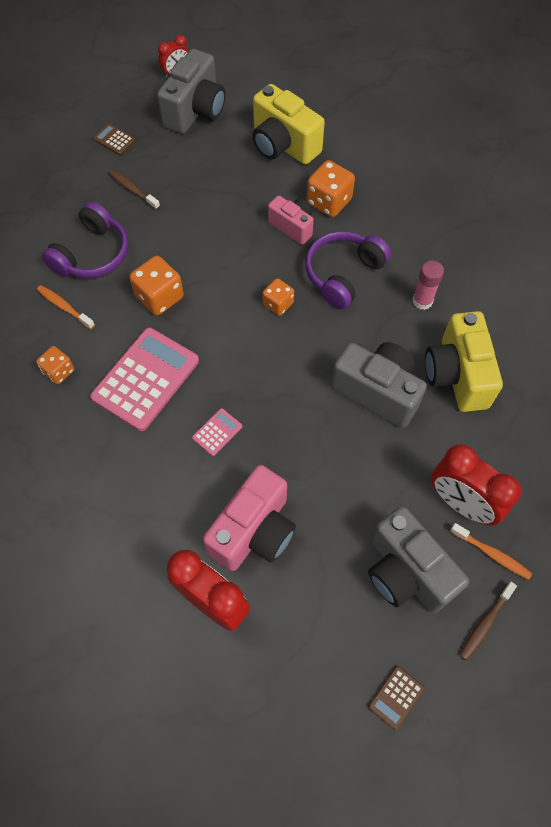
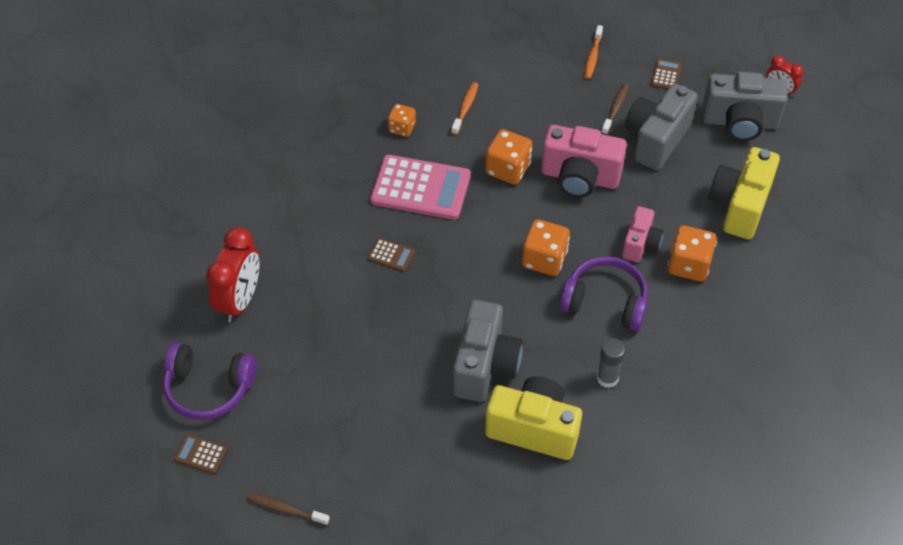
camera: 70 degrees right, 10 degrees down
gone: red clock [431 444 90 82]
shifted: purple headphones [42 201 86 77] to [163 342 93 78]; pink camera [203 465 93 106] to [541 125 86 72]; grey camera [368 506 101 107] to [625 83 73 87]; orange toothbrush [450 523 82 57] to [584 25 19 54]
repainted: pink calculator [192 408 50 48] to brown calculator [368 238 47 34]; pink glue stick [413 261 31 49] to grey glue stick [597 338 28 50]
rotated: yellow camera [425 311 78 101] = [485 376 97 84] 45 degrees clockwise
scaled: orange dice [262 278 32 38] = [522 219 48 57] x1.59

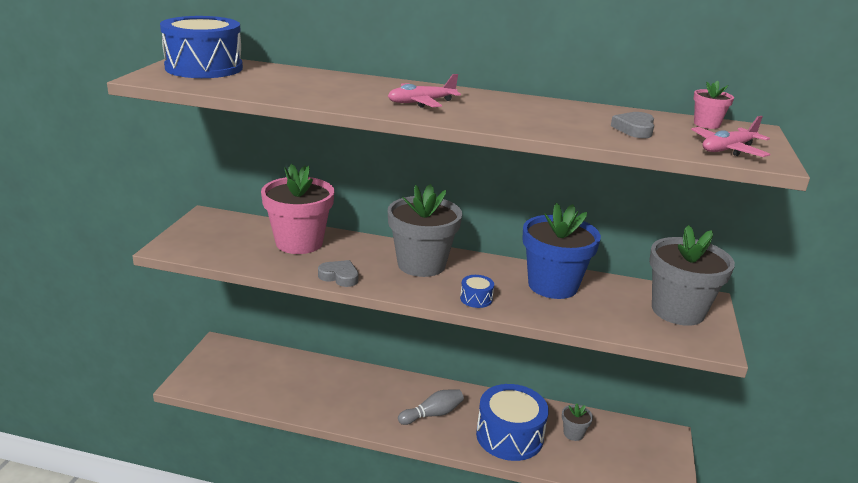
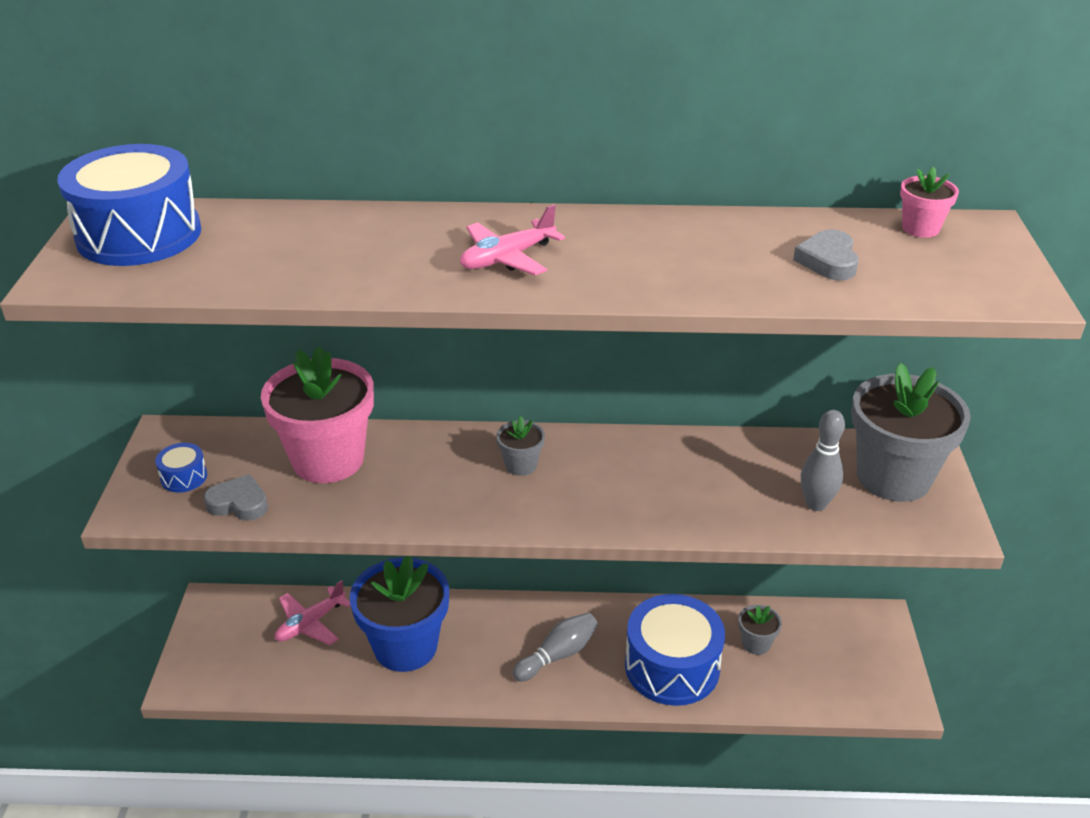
camera: 10 degrees left, 10 degrees up
new: grey bowling pin [801 410 44 101]
shifted: grey heart [318 260 40 27] to [203 474 65 47]; blue drum [460 275 34 33] to [155 443 52 50]; blue flower pot [522 203 79 96] to [350 556 99 116]; pink plane [691 116 79 41] to [275 580 75 65]
scaled: grey flower pot [388 184 74 93] = [496 416 49 60] x0.44

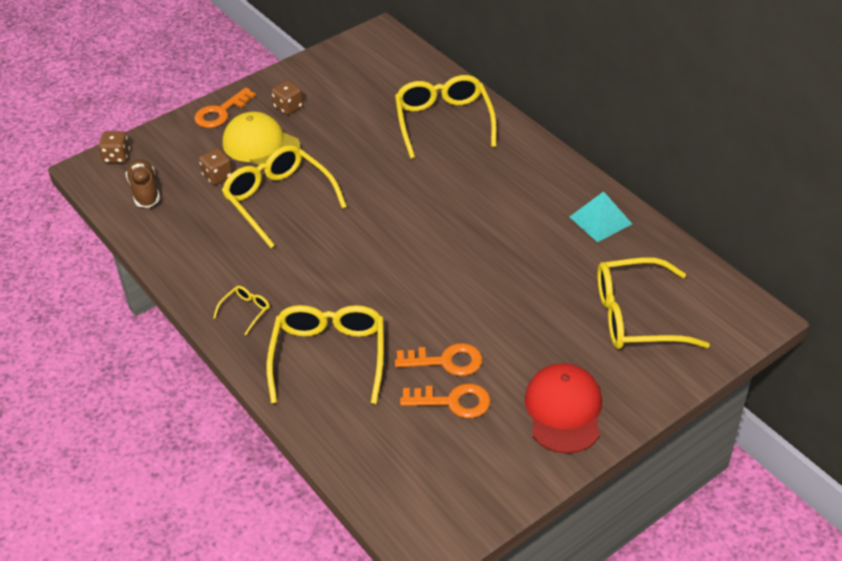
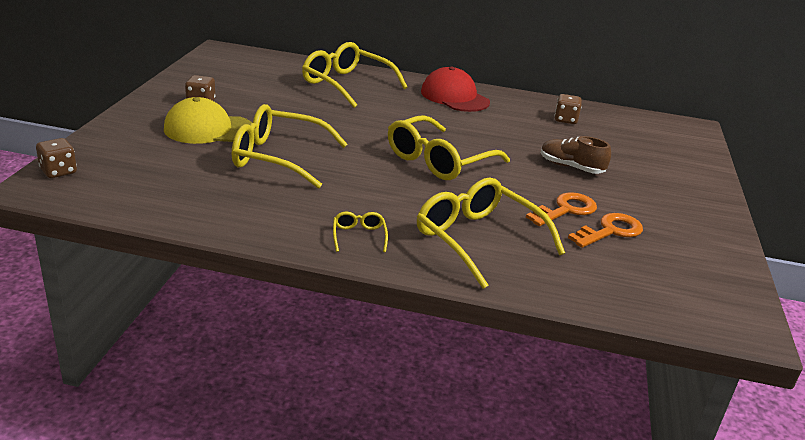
camera: 45 degrees left, 15 degrees down
gone: orange key [194 88 62 40]; turquoise pyramid [570 191 62 51]
shifted: brown shoe [125 159 35 49] to [541 136 70 38]; brown dice [199 148 34 37] to [555 94 27 30]; red cap [525 363 77 91] to [421 67 69 45]; yellow glasses [598 257 112 92] to [388 115 122 65]

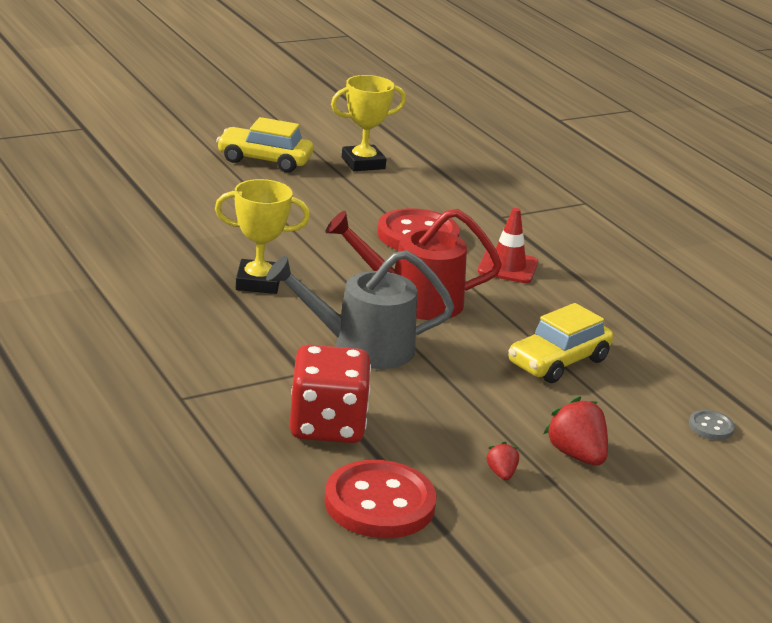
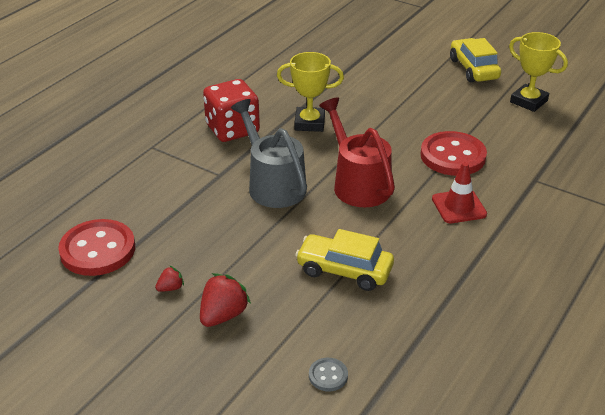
camera: 65 degrees right, 10 degrees up
shifted: red dice [290 344 81 99] to [203 79 57 63]
rotated: yellow trophy [215 179 95 115] = [277 52 67 80] 60 degrees counterclockwise

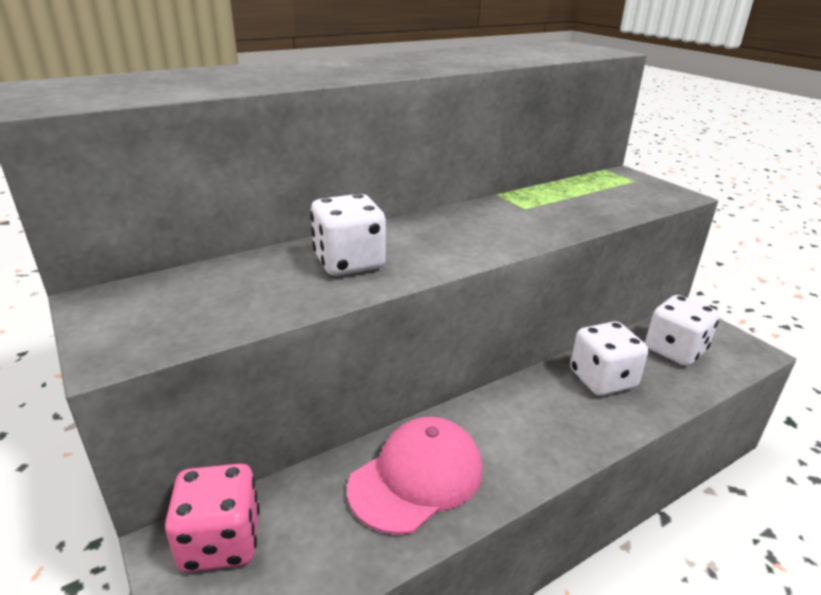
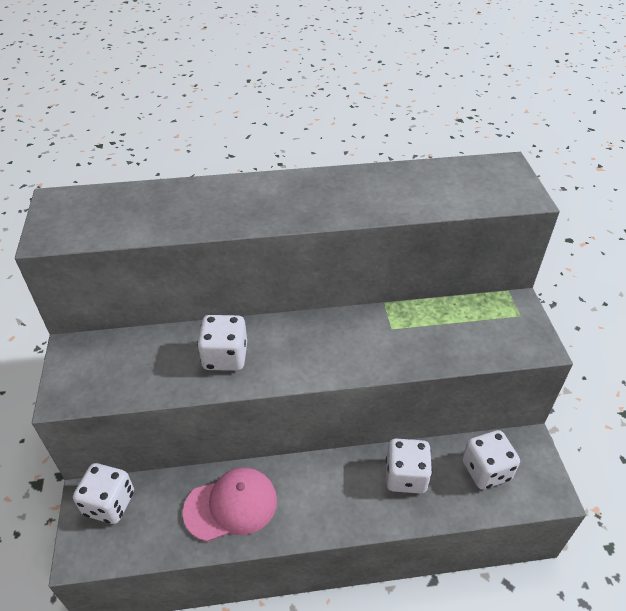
camera: 25 degrees right, 15 degrees up
repainted: pink dice [165 463 95 109] to white dice [73 463 61 61]

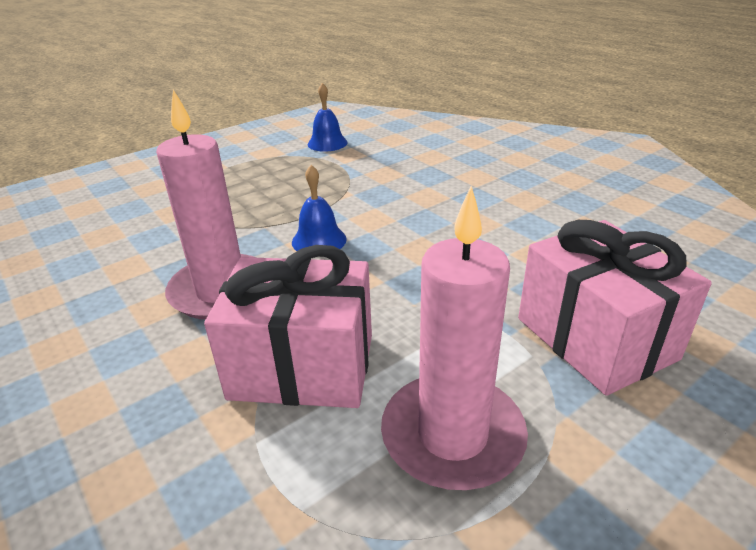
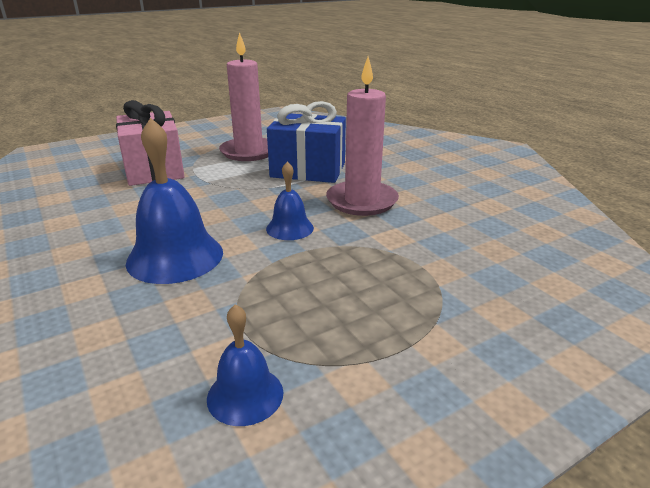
camera: 175 degrees left, 5 degrees down
new: blue bell [126 118 97 166]
repainted: pink gift [204 245 168 163] to blue gift [267 101 79 82]

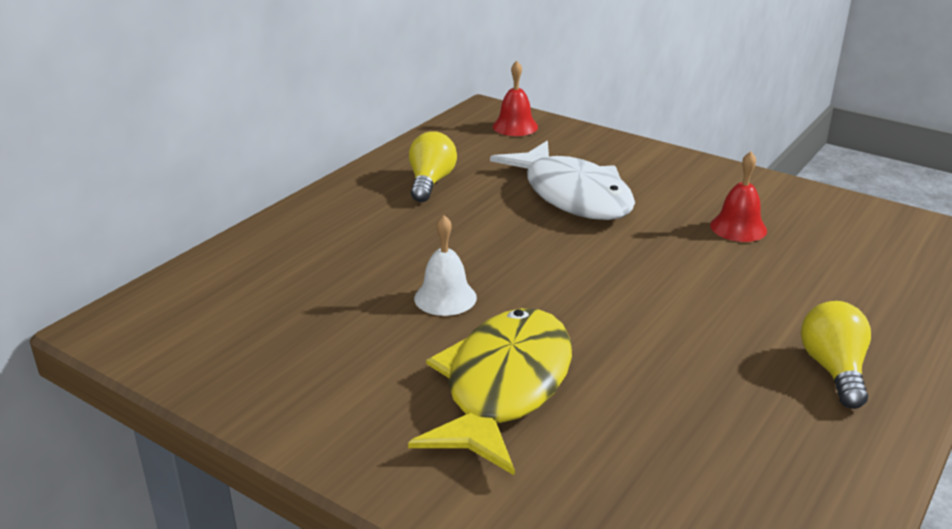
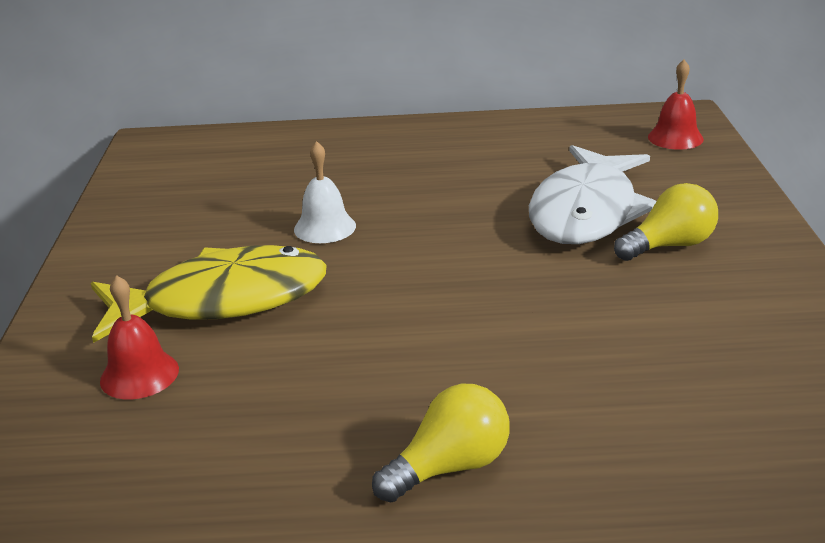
camera: 55 degrees right, 0 degrees up
shifted: yellow light bulb [409 131 48 71] to [614 183 104 78]; red bell [710 151 57 91] to [100 275 79 124]

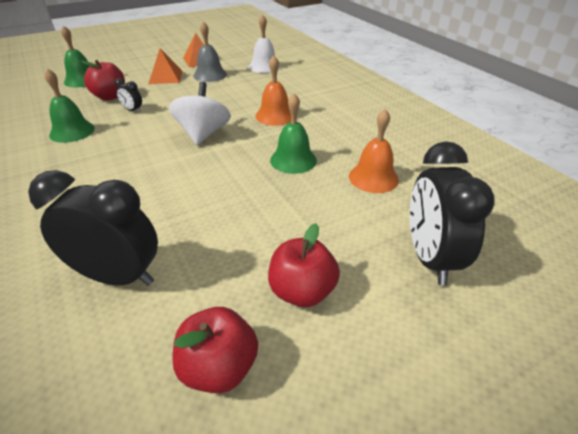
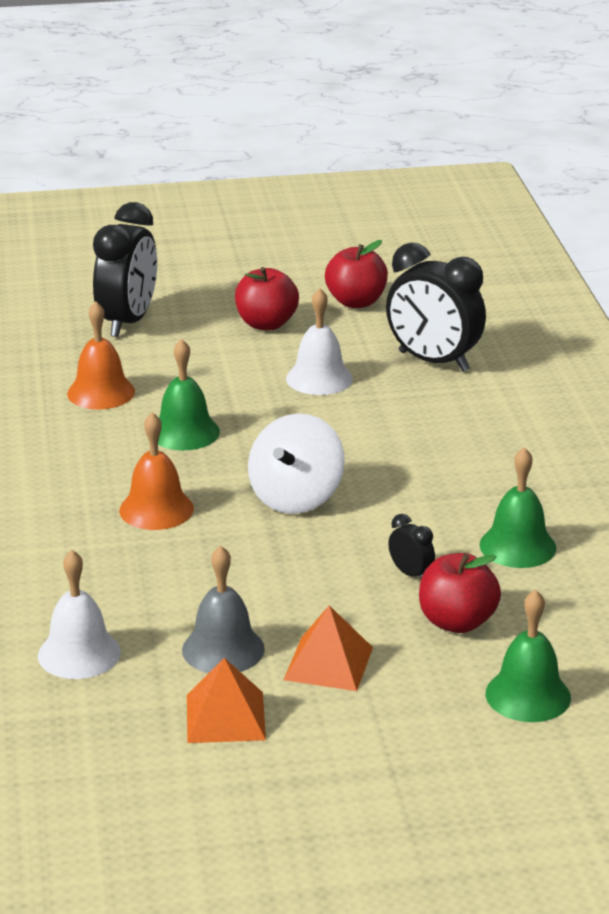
camera: 160 degrees left, 10 degrees down
new: white bell [286 288 67 107]

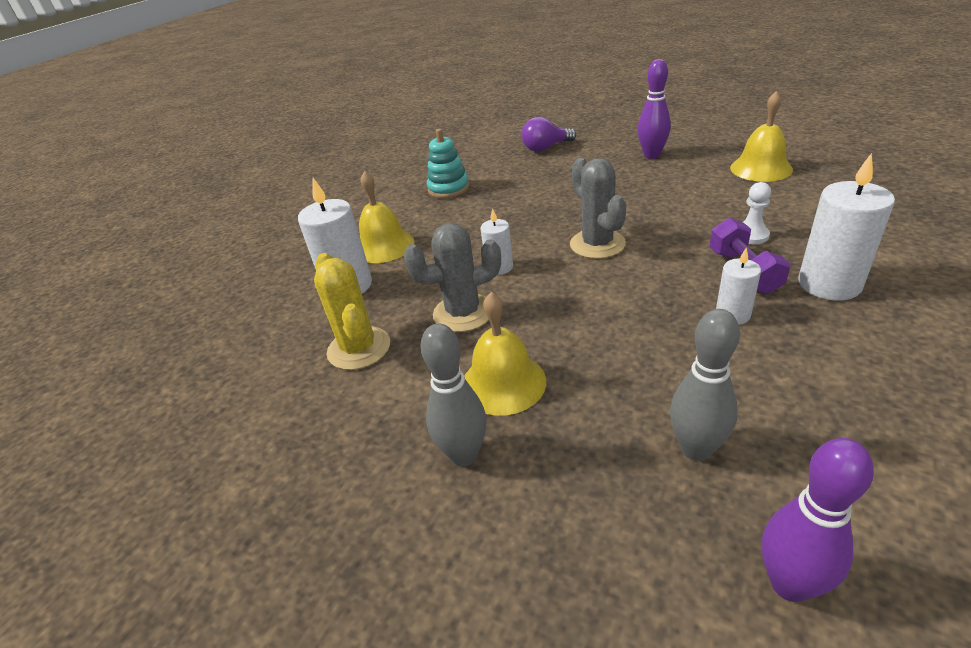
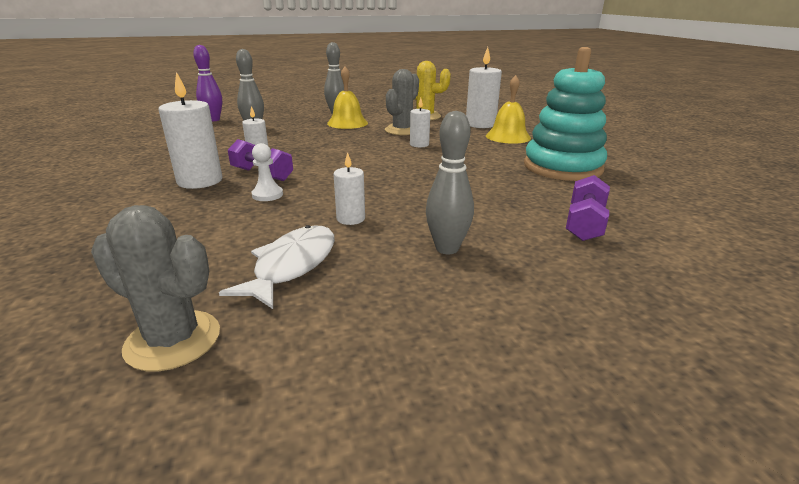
camera: 130 degrees right, 10 degrees down
new: white candle [333 152 32 73]
shifted: grey cactus [570 158 56 101] to [91 205 129 167]
swapped: purple light bulb [522 117 54 35] to purple dumbbell [566 175 44 66]; yellow bell [730 91 63 91] to white fish [219 225 116 84]
repainted: purple bowling pin [638 59 33 100] to grey bowling pin [426 111 48 143]
scaled: turquoise stacking toy [427 129 42 69] = [524 47 83 134] x1.81

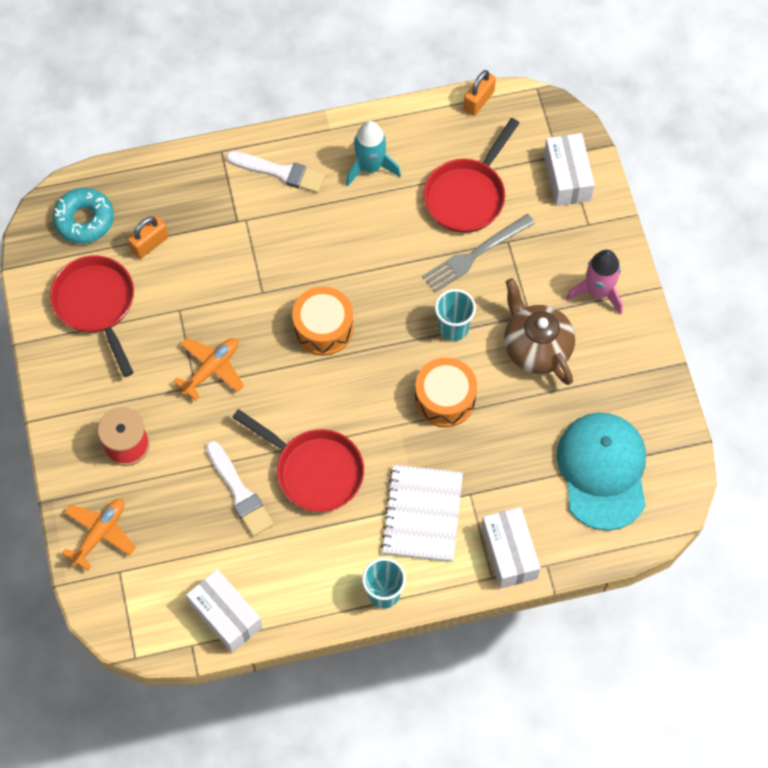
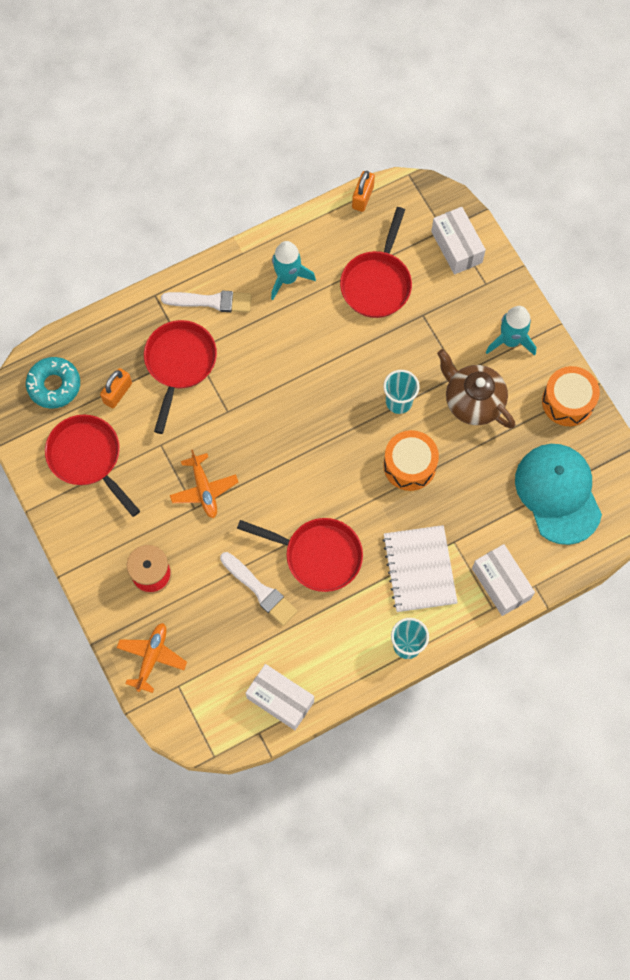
camera: 15 degrees left, 5 degrees up
gone: grey fork [422 214 113 79]
new: red pan [144 320 73 114]
shifted: orange drum [292 287 62 69] to [542 366 58 60]
repainted: pink rocket [566 250 57 65] to turquoise rocket [486 306 50 50]
rotated: orange plane [173 338 71 63] = [170 450 69 68] 135 degrees clockwise

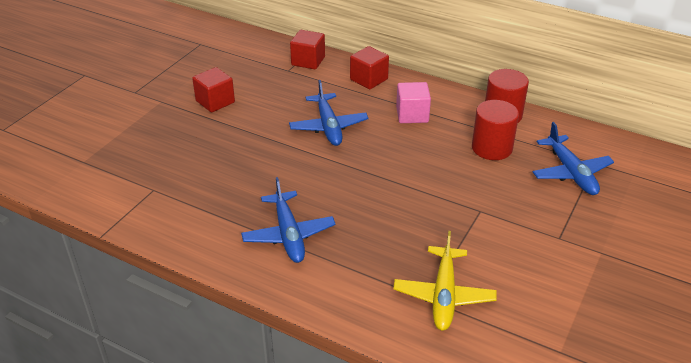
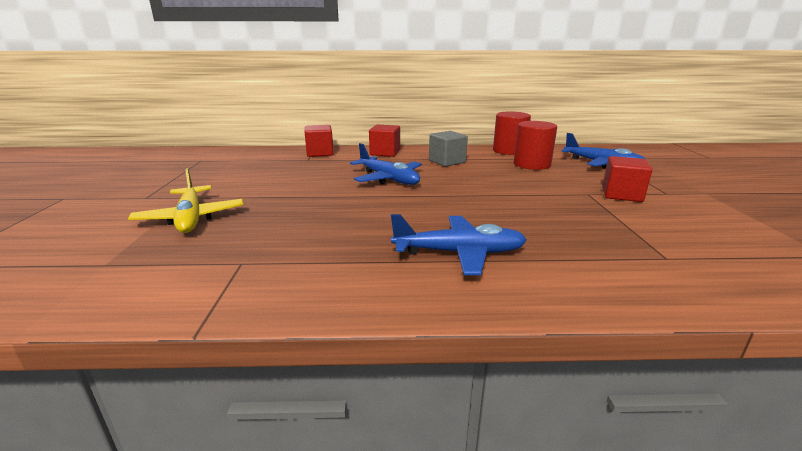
camera: 30 degrees left, 15 degrees down
shifted: red cube [192 67 43 46] to [602 156 51 46]; yellow plane [393 231 103 100] to [128 168 115 65]
repainted: pink cube [396 82 35 41] to grey cube [429 131 39 36]
rotated: blue plane [241 177 95 86] = [391 214 136 61] 45 degrees counterclockwise

